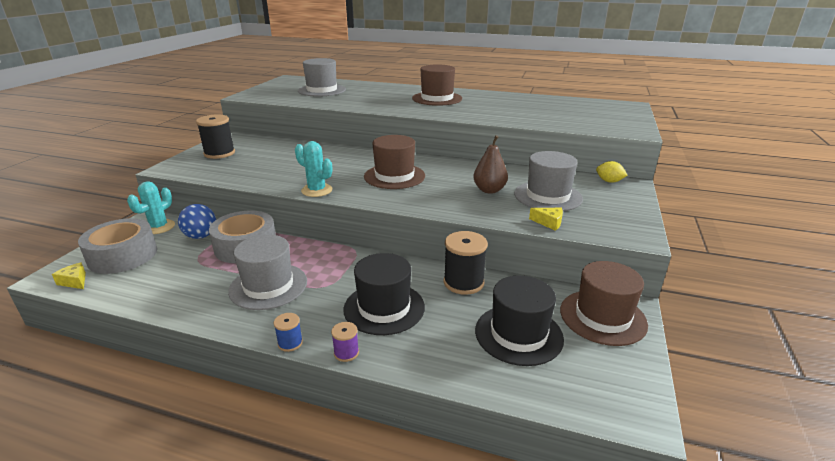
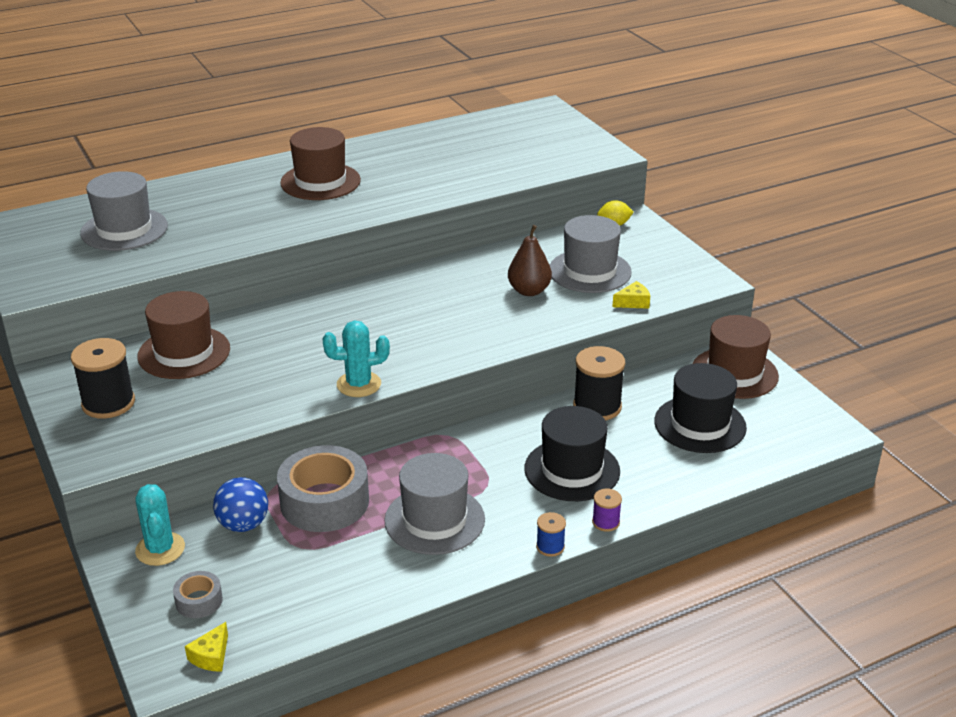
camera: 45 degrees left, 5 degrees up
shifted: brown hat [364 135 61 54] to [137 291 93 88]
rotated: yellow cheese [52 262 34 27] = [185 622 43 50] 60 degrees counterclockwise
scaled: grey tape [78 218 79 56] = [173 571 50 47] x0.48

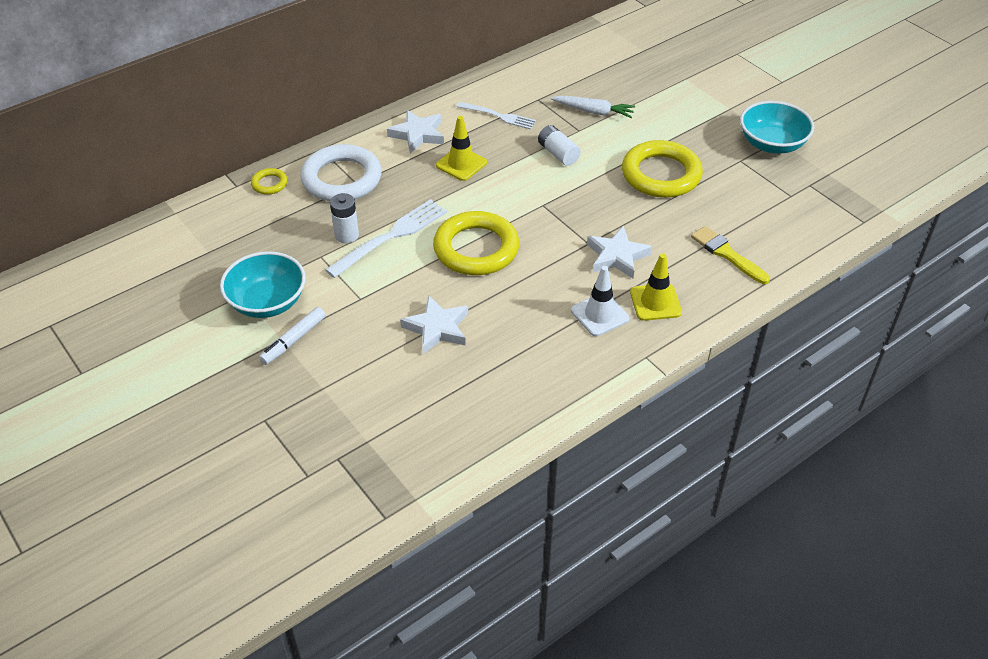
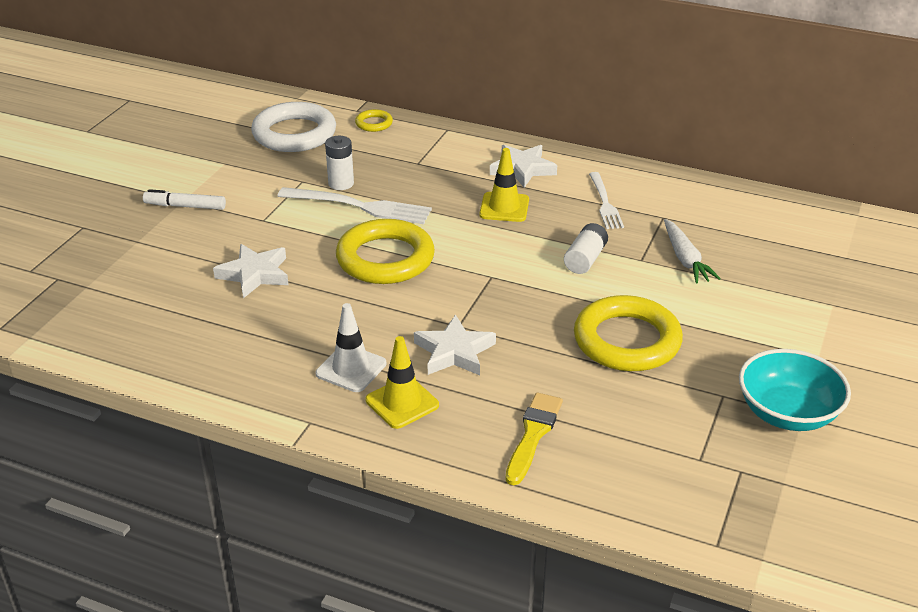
camera: 60 degrees right, 10 degrees down
gone: turquoise bowl [220 251 86 67]
shifted: white ring [300 144 82 57] to [251 102 85 50]

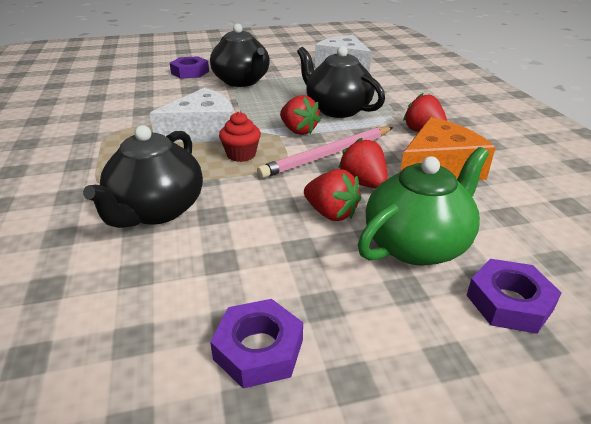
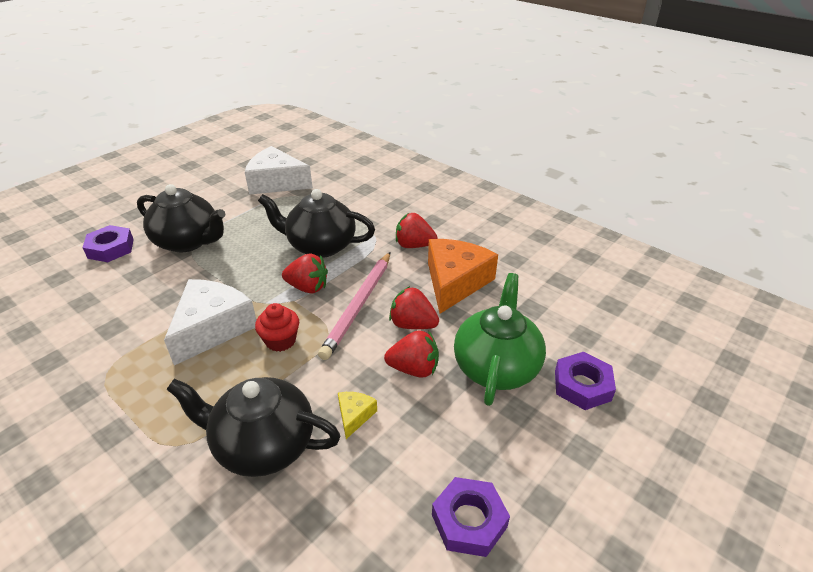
camera: 35 degrees left, 5 degrees up
new: yellow cheese [338 392 39 47]
rotated: black teapot [83 125 120 103] = [166 377 174 100] 120 degrees clockwise

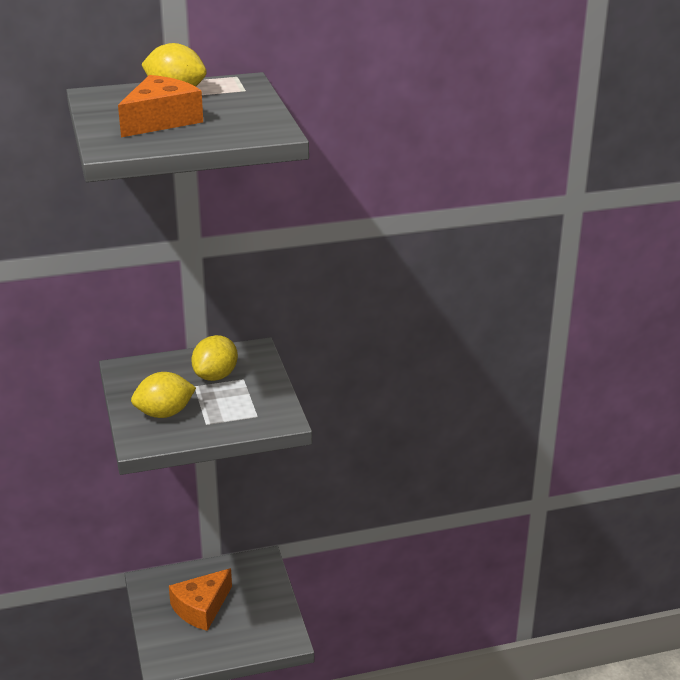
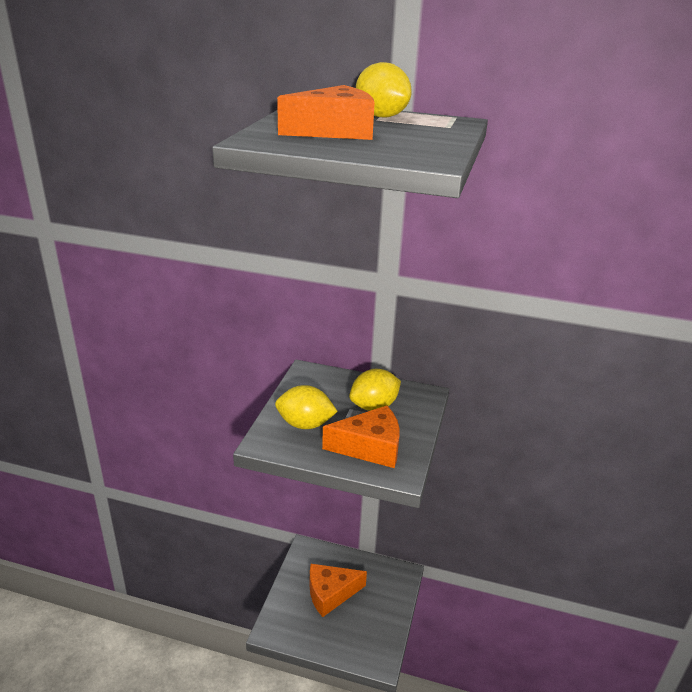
camera: 30 degrees right, 0 degrees up
new: orange cheese [322 406 78 62]

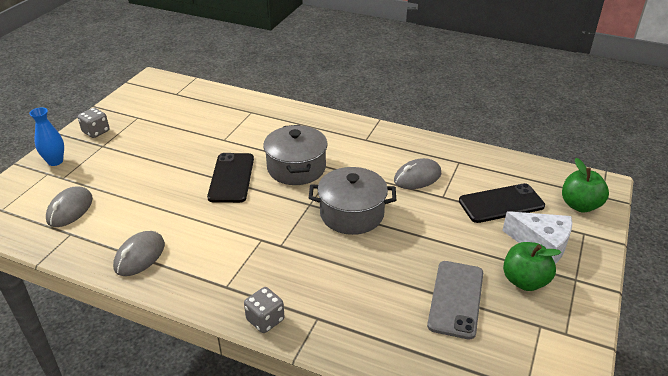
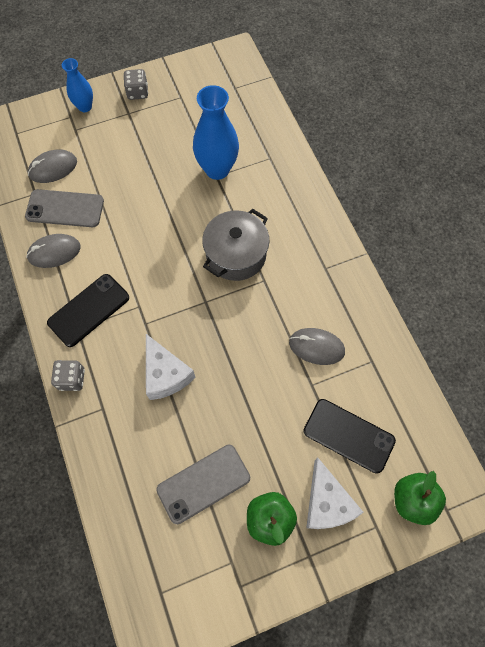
camera: 45 degrees right, 30 degrees up
gone: grey pot [309 167 87 68]
new: grey phone [25 189 79 38]; white cheese [146 334 49 66]; blue vase [193 85 46 95]
shifted: black phone [207 153 47 50] to [47 274 82 73]

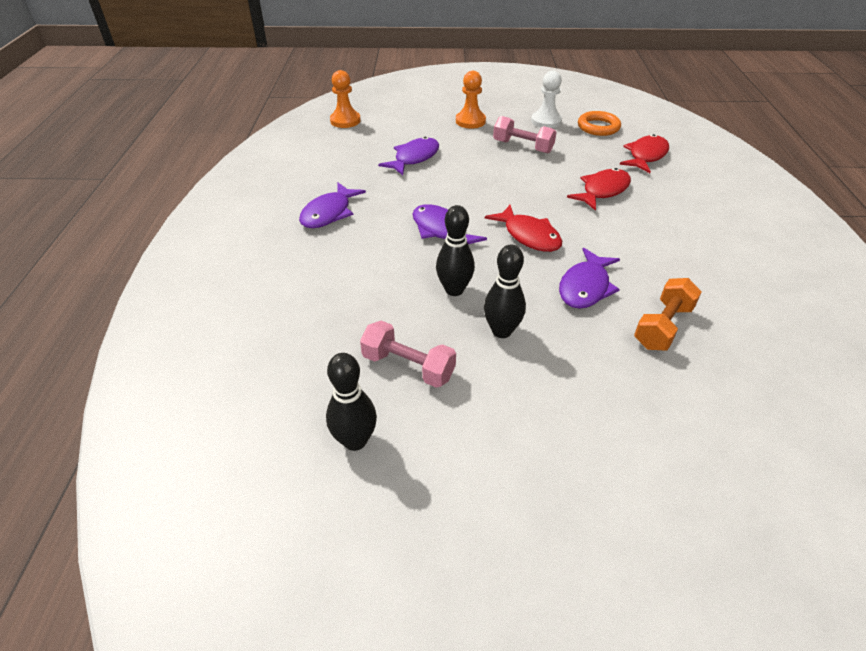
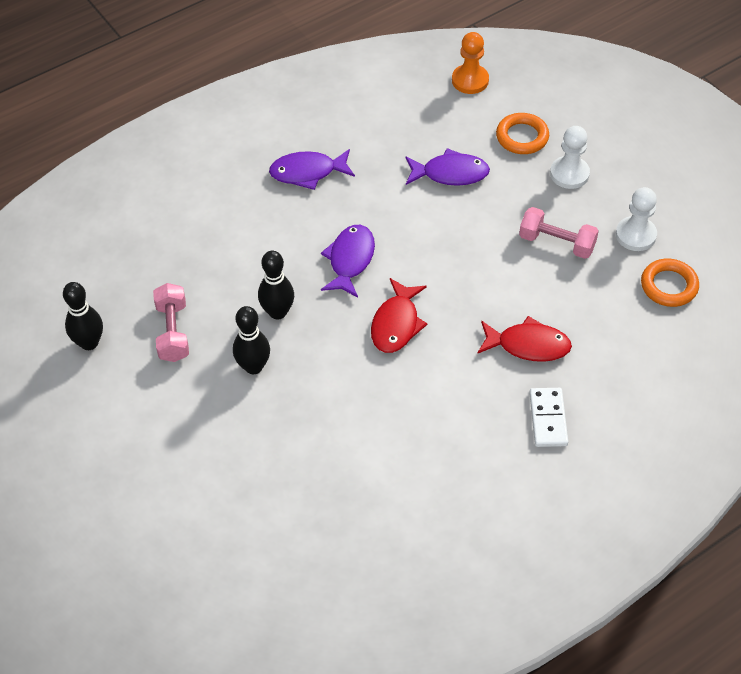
camera: 55 degrees right, 10 degrees up
gone: purple fish [559 248 61 61]; red fish [620 134 49 39]; orange dumbbell [634 278 68 72]
new: orange ring [496 113 53 41]; white domino [529 388 39 59]
repainted: orange pawn [456 71 30 58] to white pawn [550 126 40 63]
rotated: pink dumbbell [493 116 64 37] = [519 207 80 52] 60 degrees counterclockwise

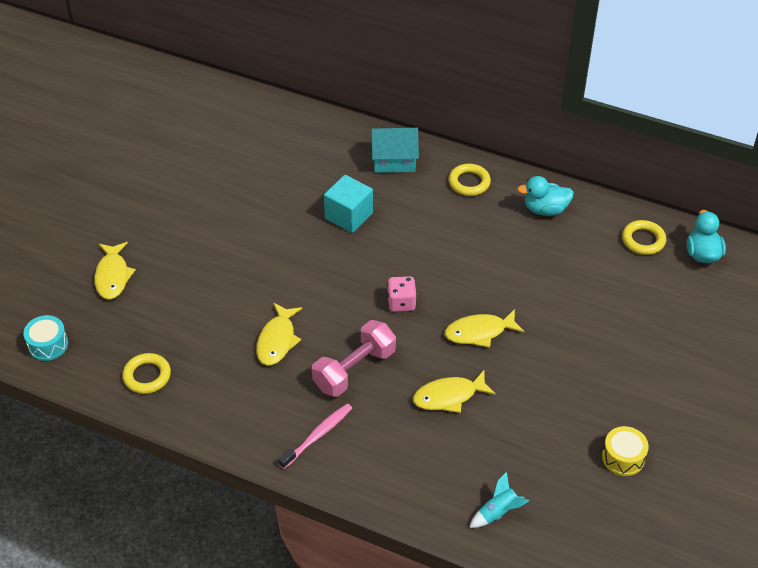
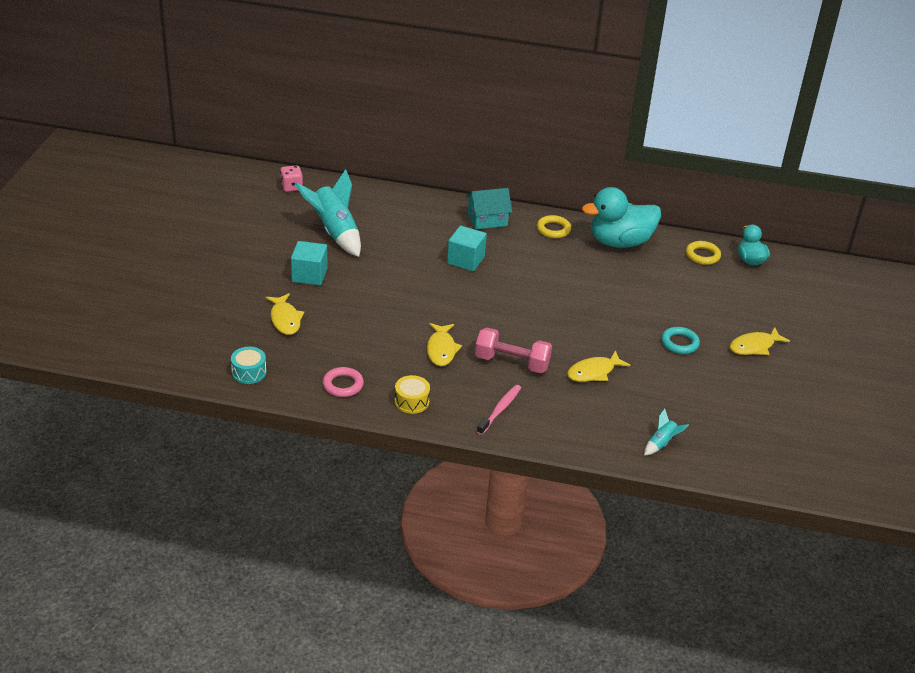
camera: 15 degrees left, 10 degrees down
new: turquoise cube [291 241 37 44]; turquoise rocket [295 169 66 88]; turquoise ring [661 327 39 27]
shifted: pink dice [387 276 29 36] to [280 165 23 27]; yellow fish [445 309 80 39] to [729 327 61 28]; yellow drum [602 426 47 50] to [395 375 35 39]
repainted: yellow ring [122 353 49 41] to pink ring [323 367 41 30]
rotated: pink dumbbell [312 320 84 77] = [475 328 77 45] 75 degrees clockwise
scaled: turquoise duck [517 176 57 40] = [582 187 79 61] x1.82

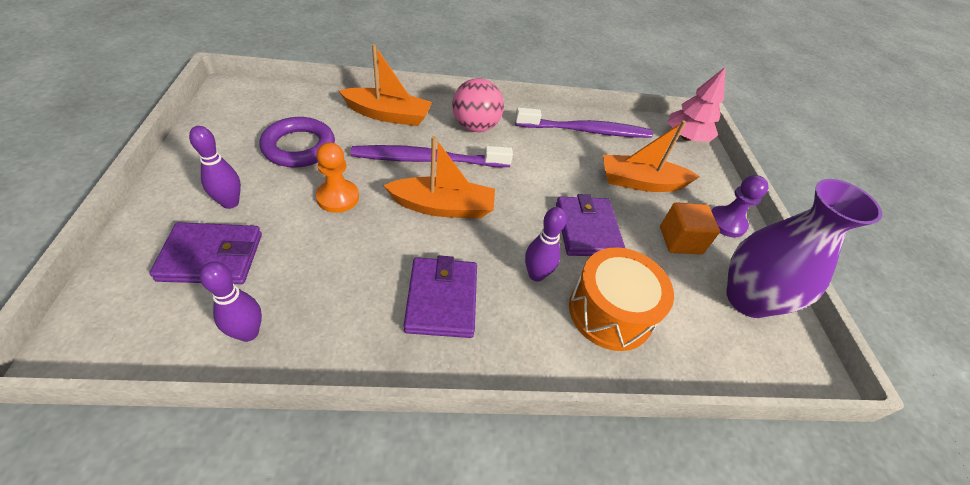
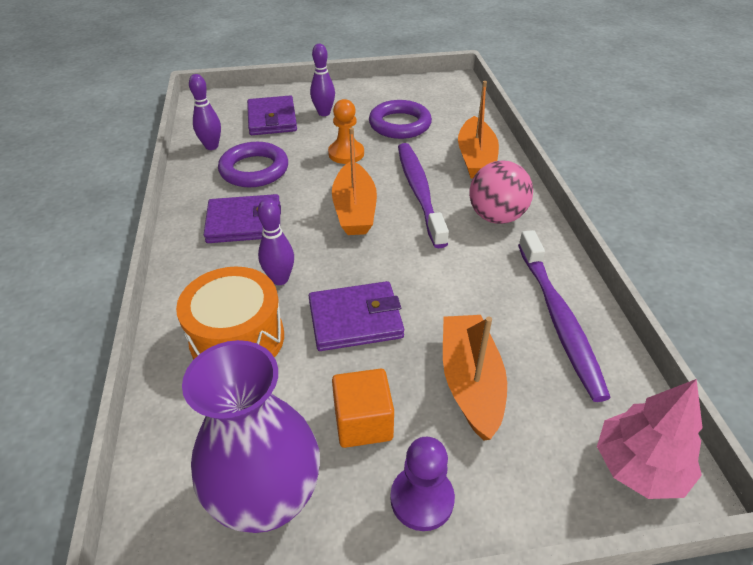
camera: 90 degrees right, 5 degrees down
new: purple ring [218 142 70 45]

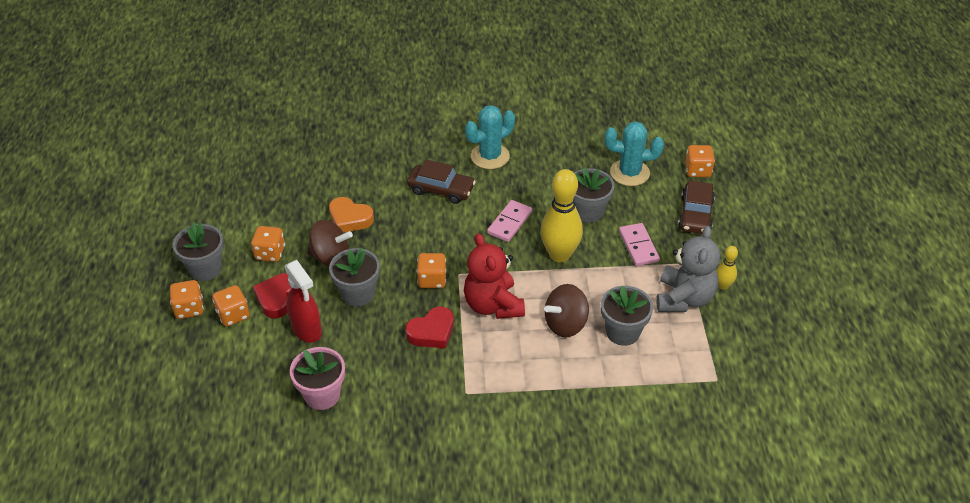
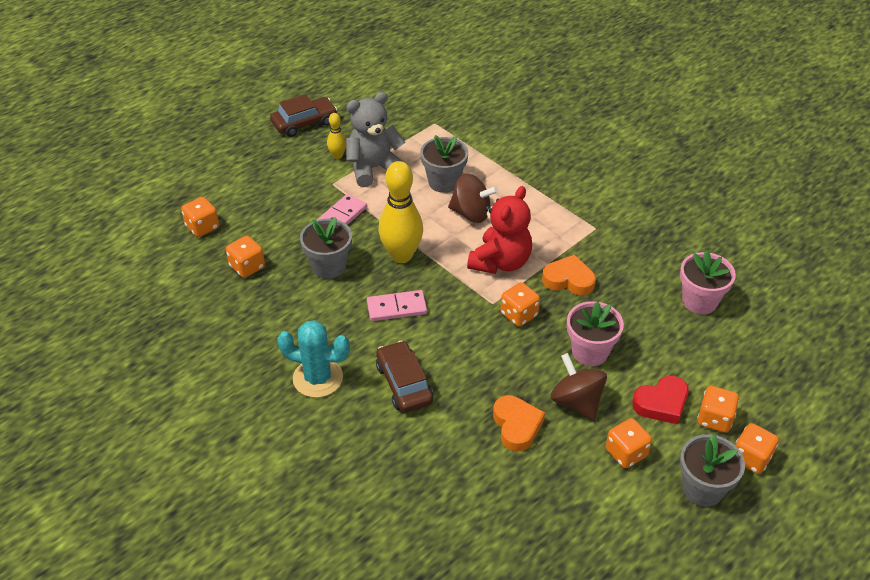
camera: 130 degrees left, 0 degrees up
gone: red spray bottle [285 260 37 83]
shifted: brown car [678 181 37 53] to [270 94 67 43]
swapped: turquoise cactus [605 121 59 65] to orange dice [226 236 39 42]
repainted: grey flower pot [329 248 51 58] to pink flower pot [567 301 57 65]; red heart [405 307 49 42] to orange heart [542 255 54 40]

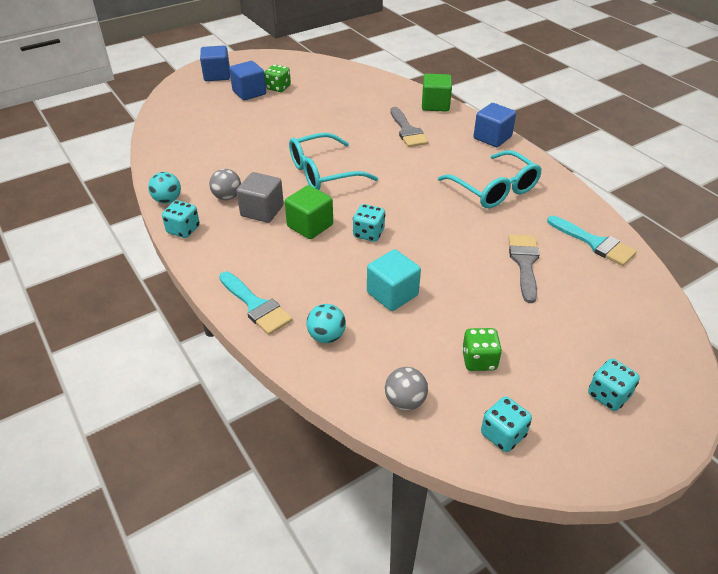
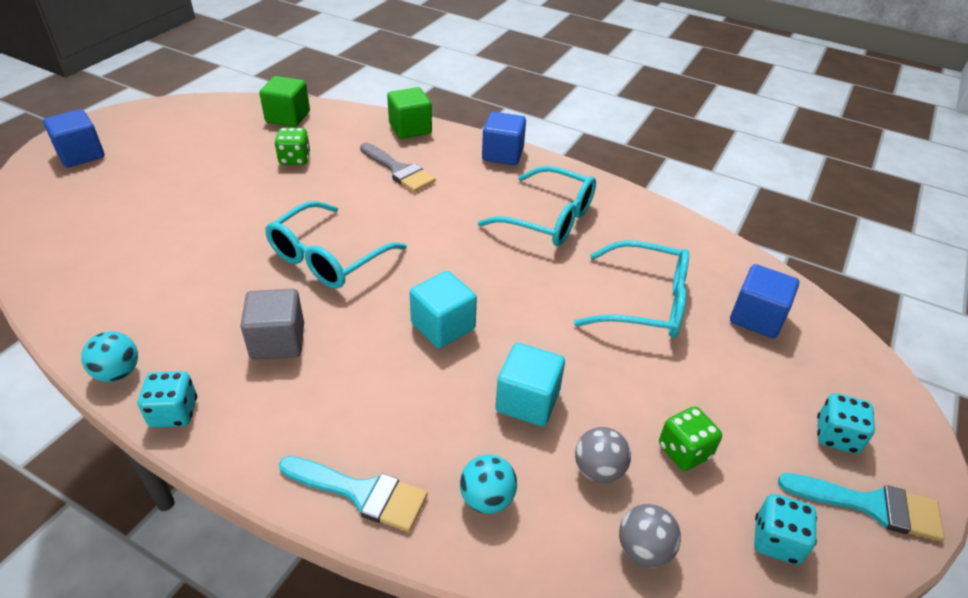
camera: 30 degrees left, 0 degrees up
shifted: grey ball [209 169 32 31] to [575 427 56 56]; blue cube [229 61 37 39] to [730 264 69 74]; green dice [264 64 27 28] to [274 128 36 37]; green cube [285 185 48 54] to [259 76 51 51]; turquoise brush [547 216 90 50] to [778 473 167 68]
swapped: turquoise dice [353 204 32 38] to turquoise cube [409 271 68 77]; grey brush [508 234 32 69] to turquoise glasses [574 240 115 98]

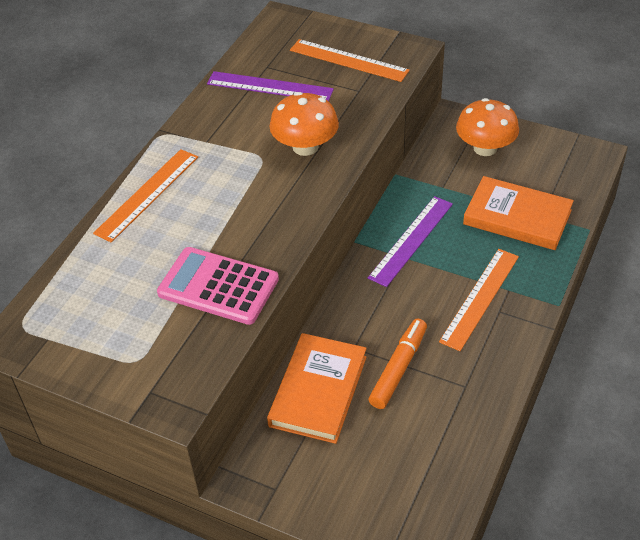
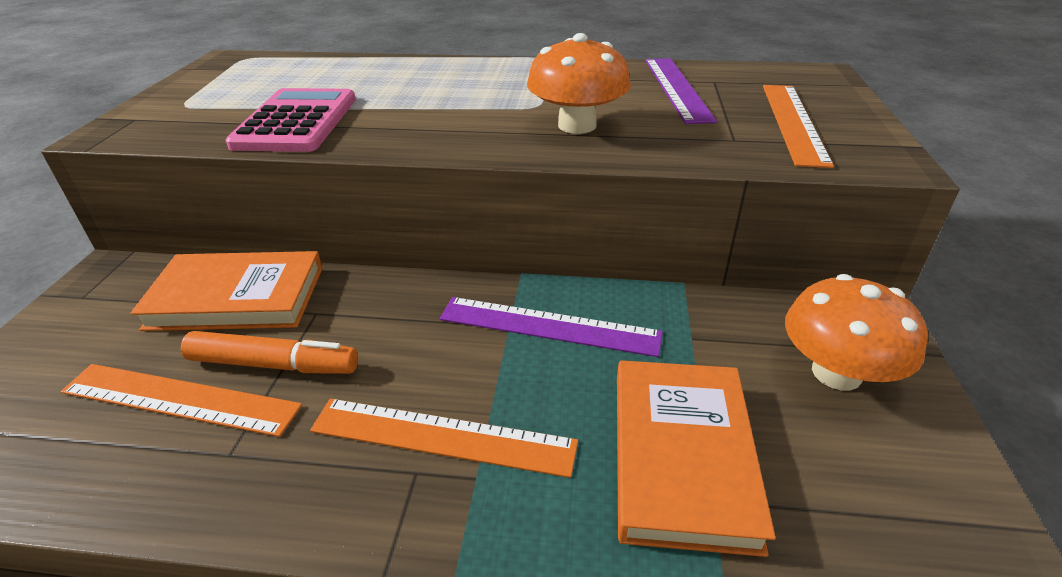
camera: 70 degrees right, 10 degrees down
shifted: orange ruler [93 149 105 94] to [61 364 241 73]

